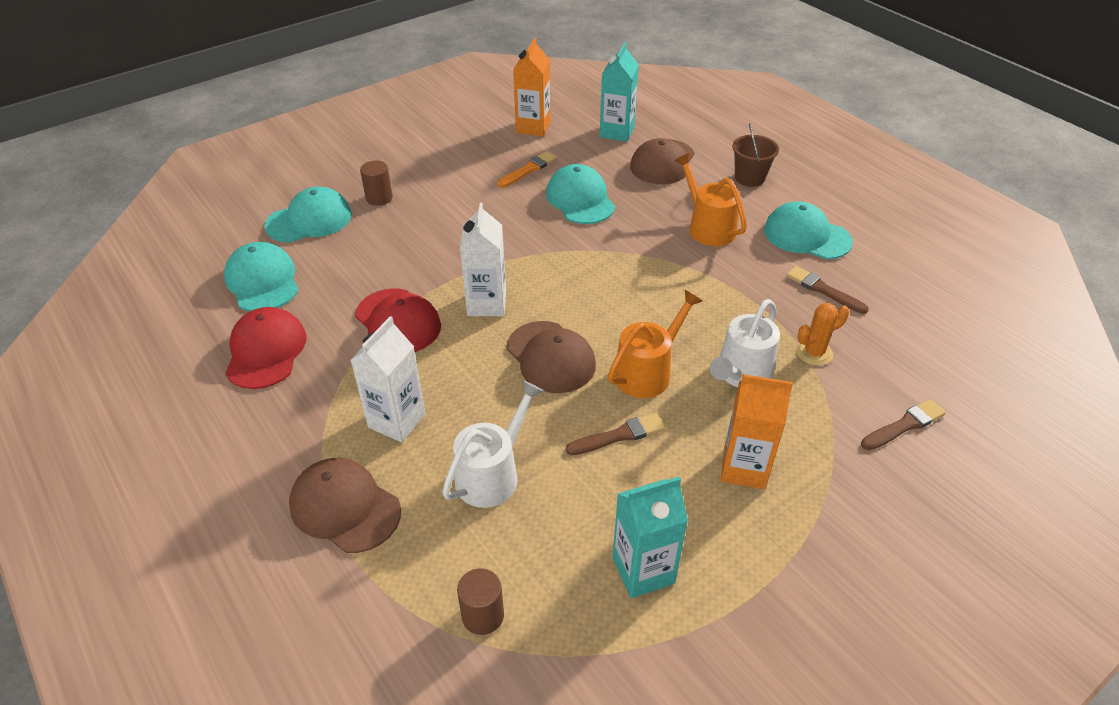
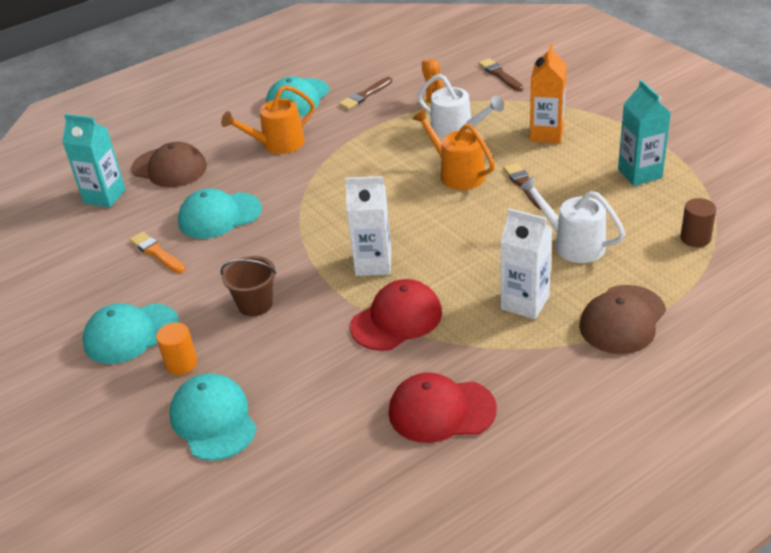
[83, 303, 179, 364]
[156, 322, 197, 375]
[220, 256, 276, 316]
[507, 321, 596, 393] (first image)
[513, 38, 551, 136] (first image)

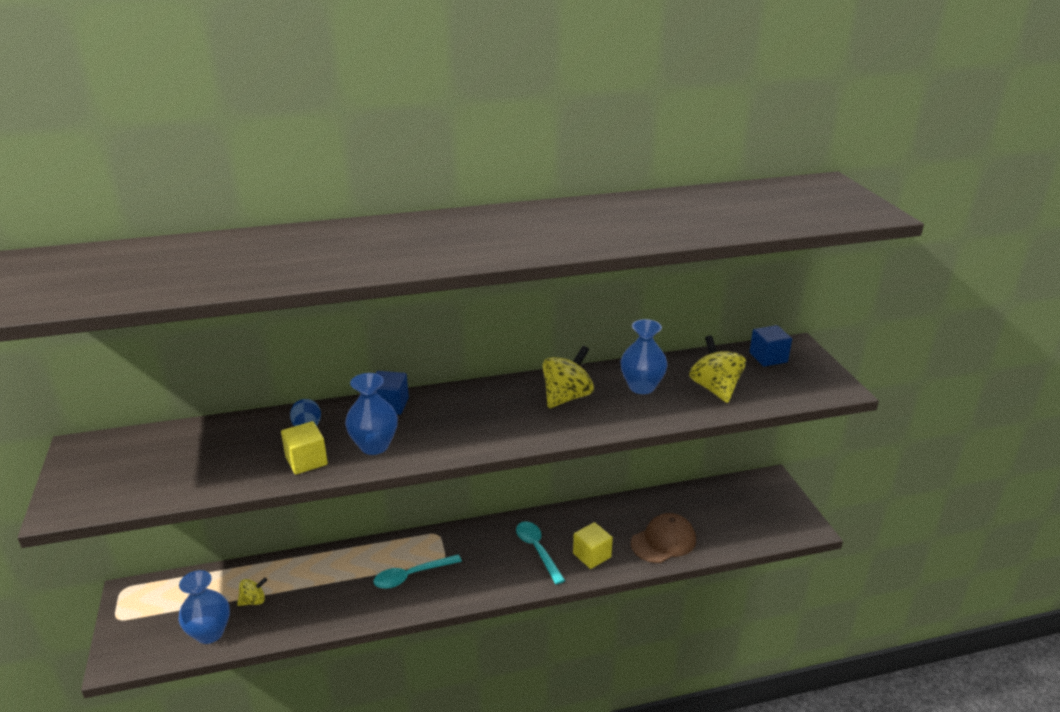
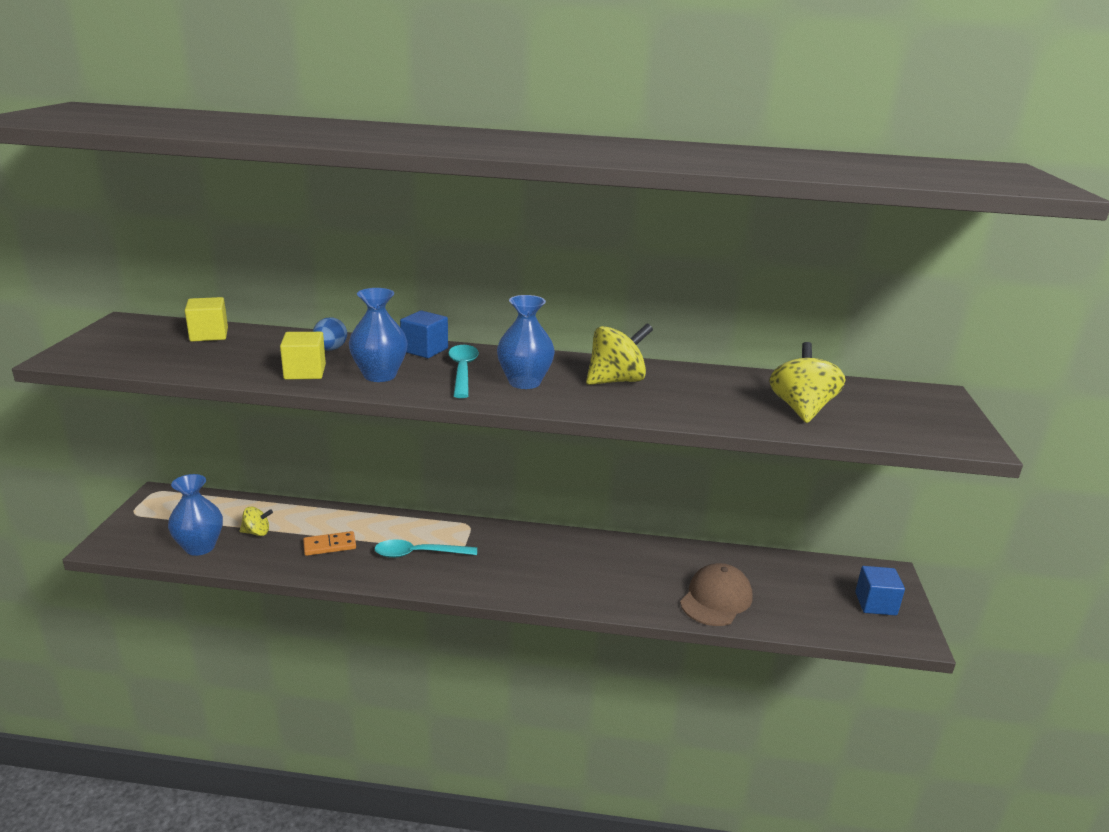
[185, 297, 228, 342]
[303, 531, 356, 556]
[448, 345, 479, 398]
[497, 295, 555, 389]
[680, 563, 752, 626]
[855, 566, 905, 616]

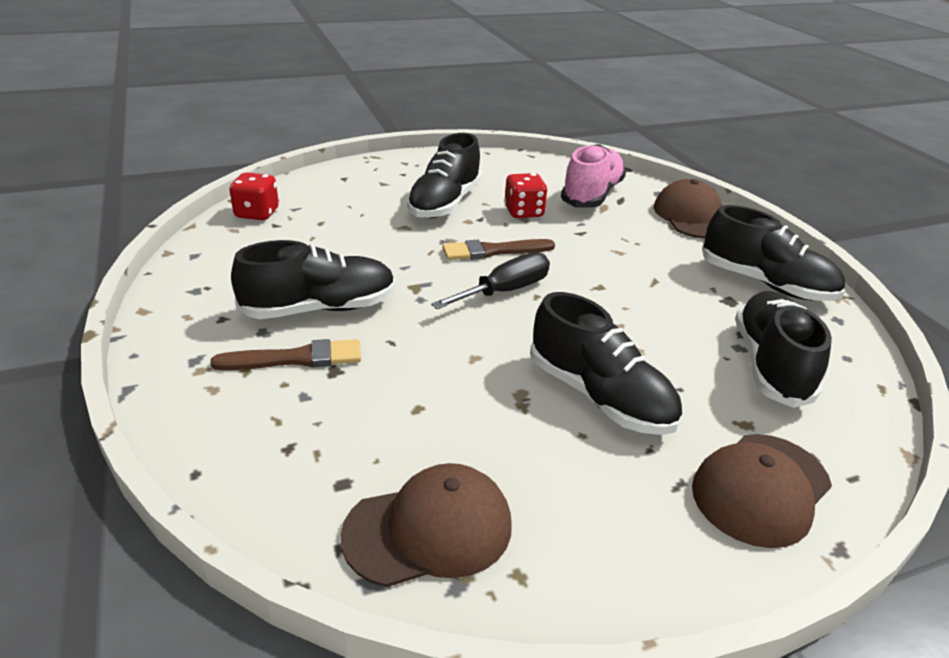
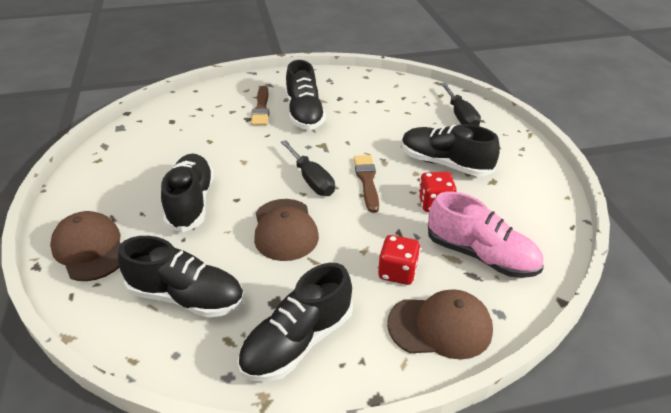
[161, 154, 214, 232]
[254, 199, 319, 261]
[378, 235, 421, 285]
[440, 83, 481, 126]

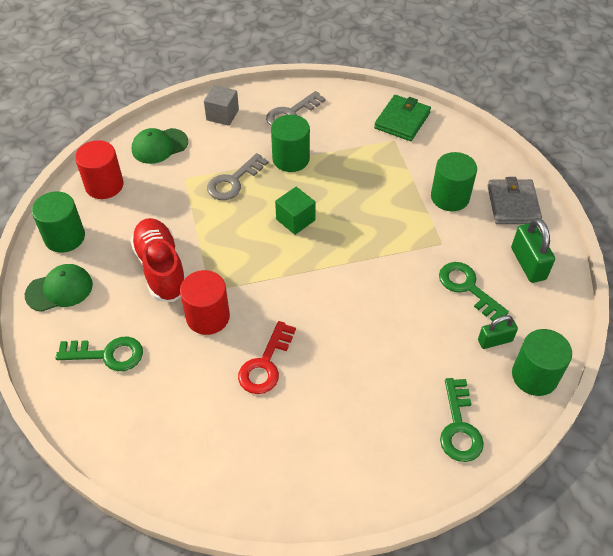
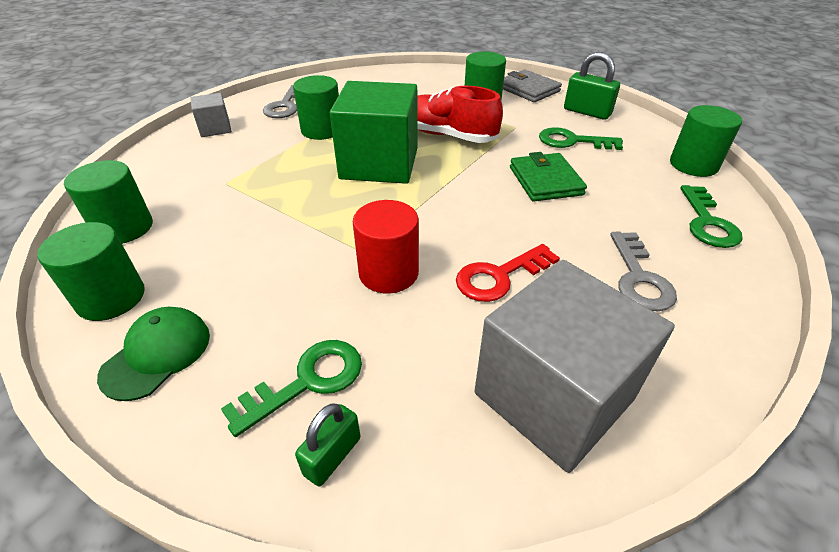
[64, 160, 153, 244]
[295, 404, 361, 486]
[330, 81, 418, 184]
[417, 86, 503, 143]
[456, 244, 560, 302]
[475, 260, 675, 473]
[510, 152, 587, 201]
[610, 231, 677, 312]
[680, 185, 743, 248]
[132, 128, 188, 164] (first image)

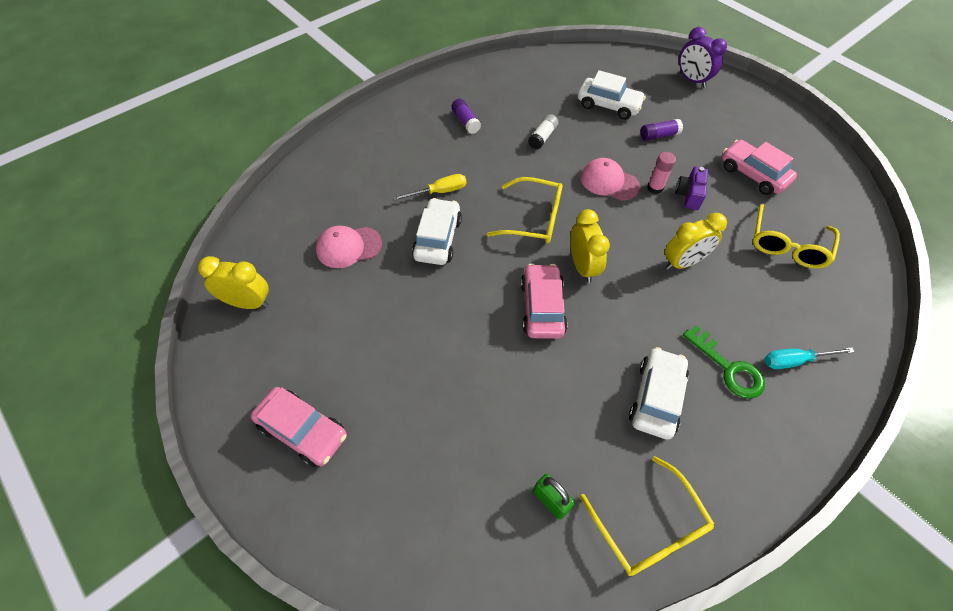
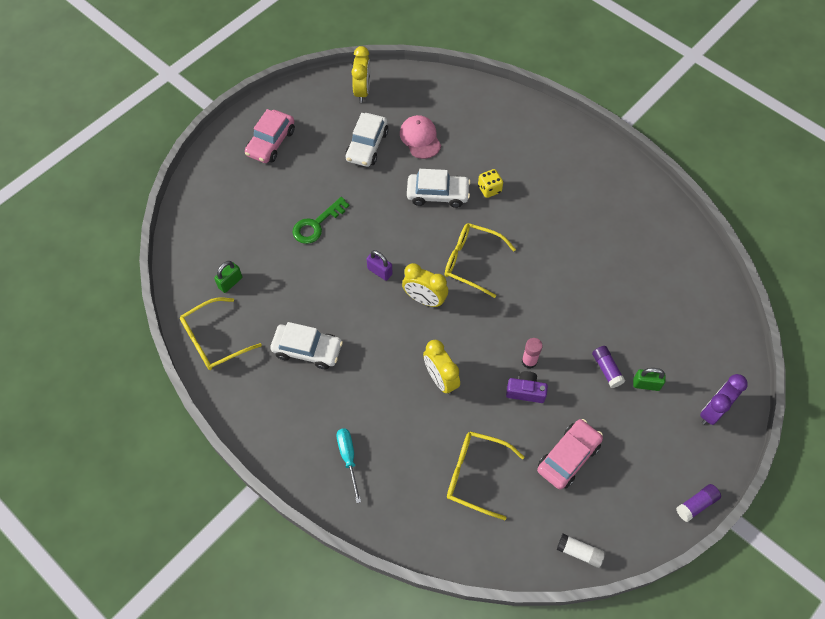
[293, 197, 349, 244]
[345, 113, 388, 167]
[367, 250, 393, 281]
[402, 263, 448, 307]
[445, 223, 516, 298]
[478, 169, 503, 198]
[557, 534, 605, 568]
[633, 368, 665, 391]
[676, 484, 721, 522]
[581, 158, 640, 201] (first image)

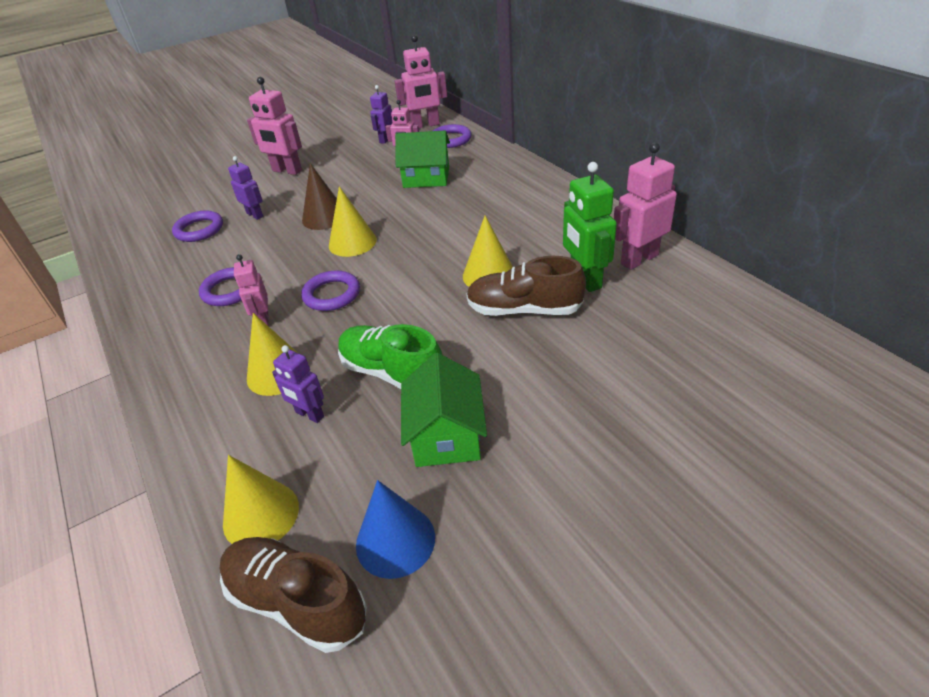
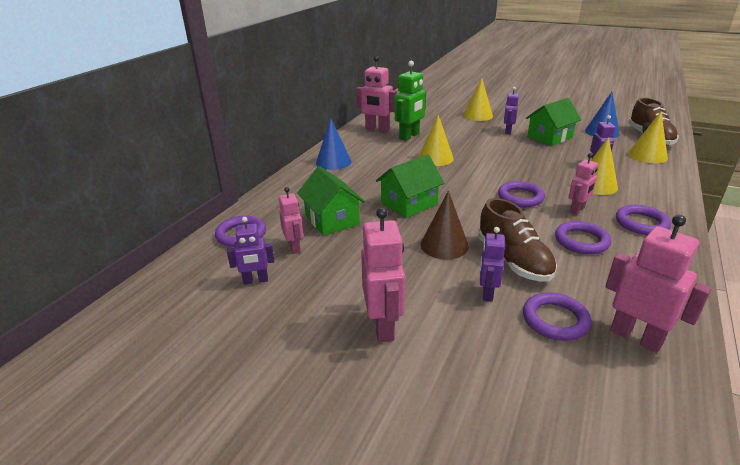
[316, 118, 351, 170]
[376, 154, 444, 218]
[463, 78, 493, 121]
[478, 198, 557, 282]
[504, 87, 519, 135]
[605, 215, 712, 353]
[616, 205, 671, 235]
[338, 324, 443, 389] (first image)

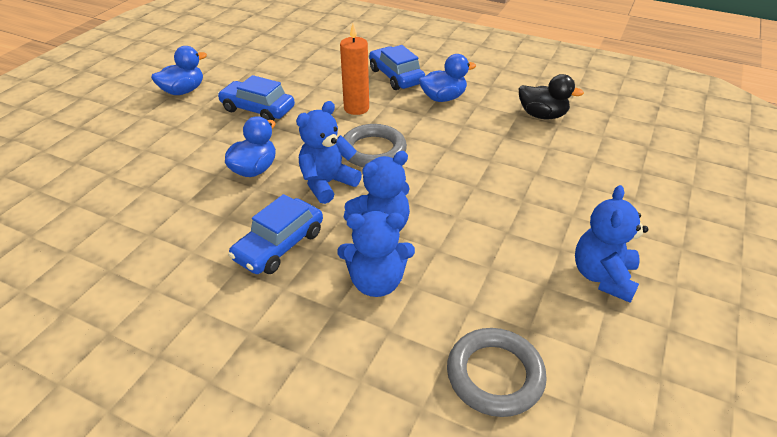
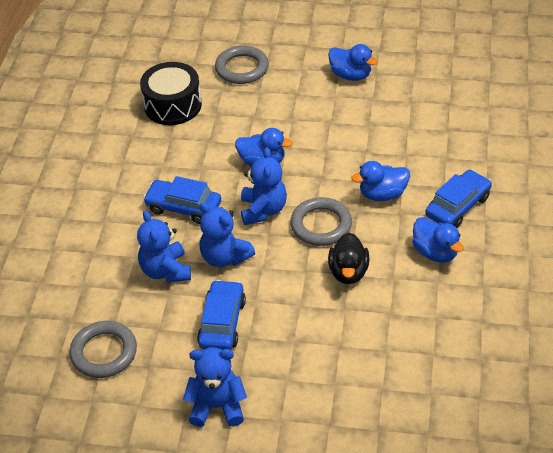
[140, 62, 202, 125]
[197, 280, 246, 350]
[215, 45, 269, 84]
[241, 147, 287, 225]
[328, 233, 369, 284]
[351, 161, 410, 201]

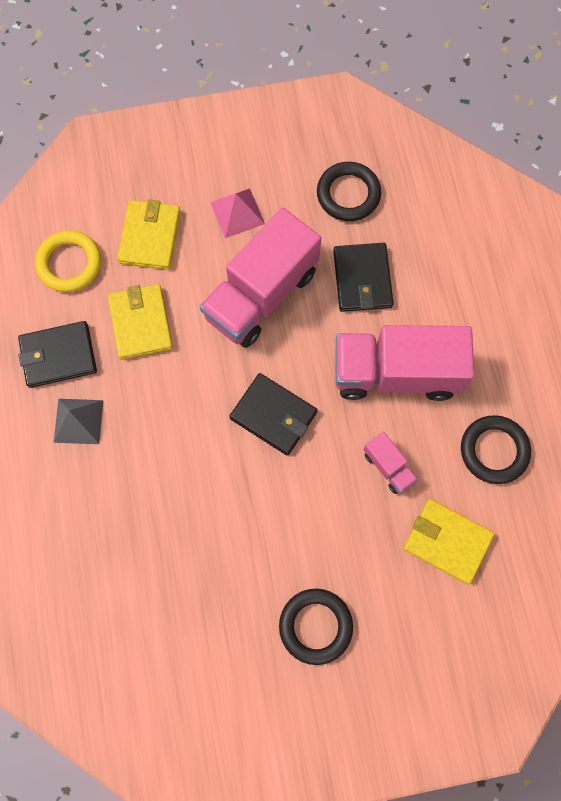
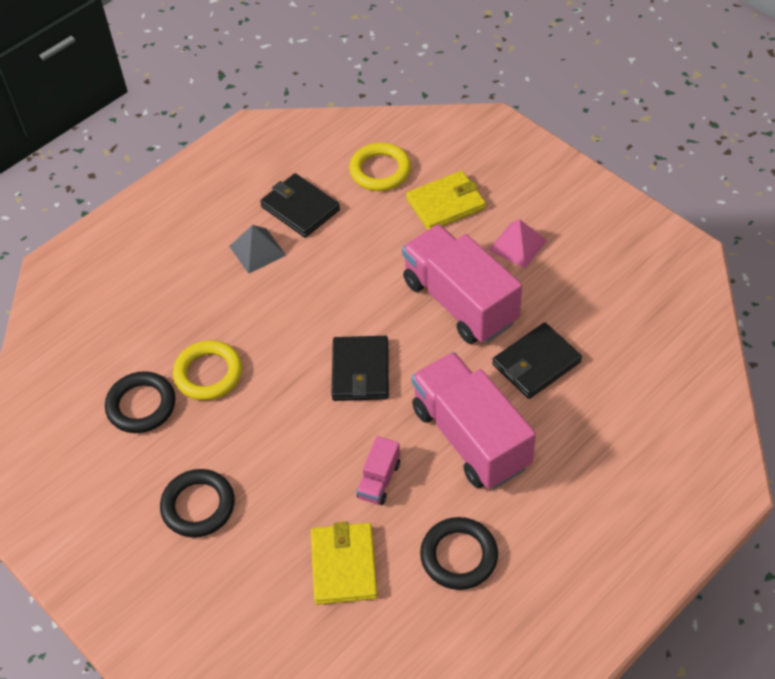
[105, 371, 175, 433]
[173, 340, 242, 400]
[402, 224, 522, 344]
[108, 284, 173, 360] (first image)

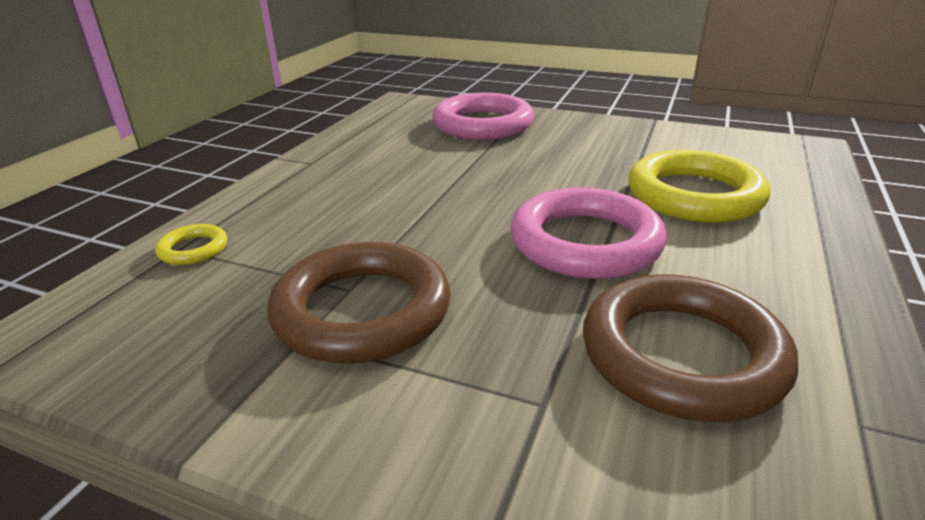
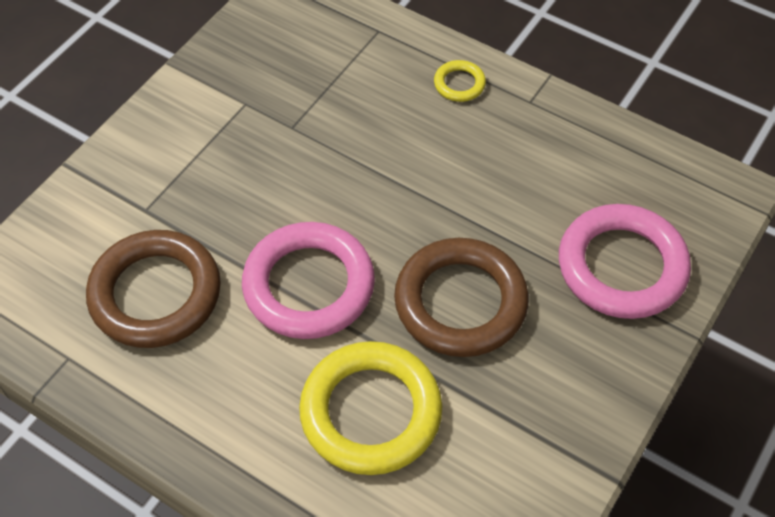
[394, 238, 529, 357]
[434, 60, 486, 102]

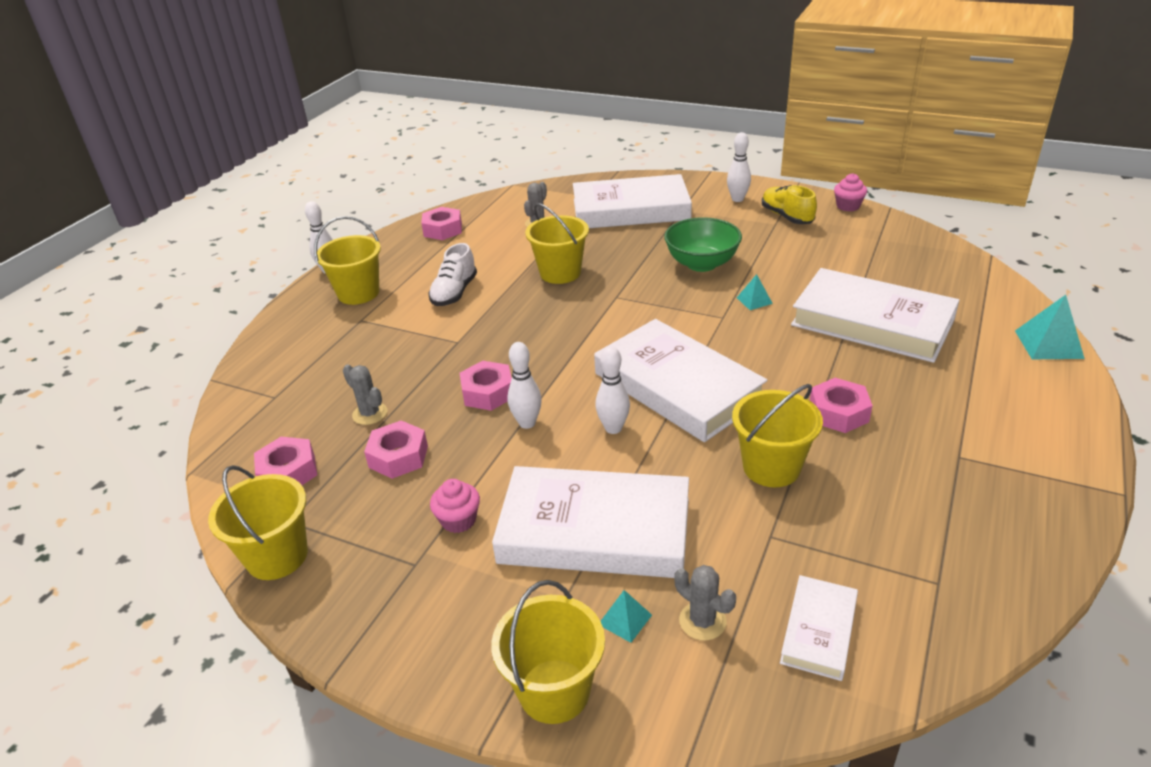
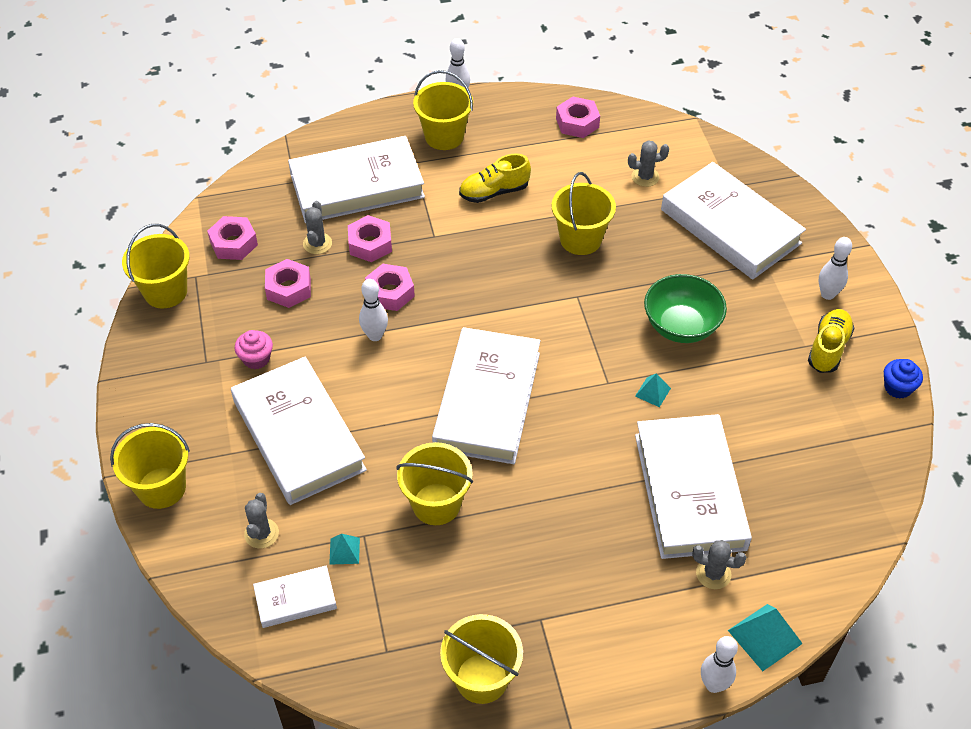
[288, 136, 425, 223]
[329, 534, 360, 565]
[348, 215, 392, 262]
[440, 614, 523, 704]
[459, 154, 531, 203]
[692, 540, 746, 589]
[701, 636, 738, 693]
[884, 359, 923, 399]

